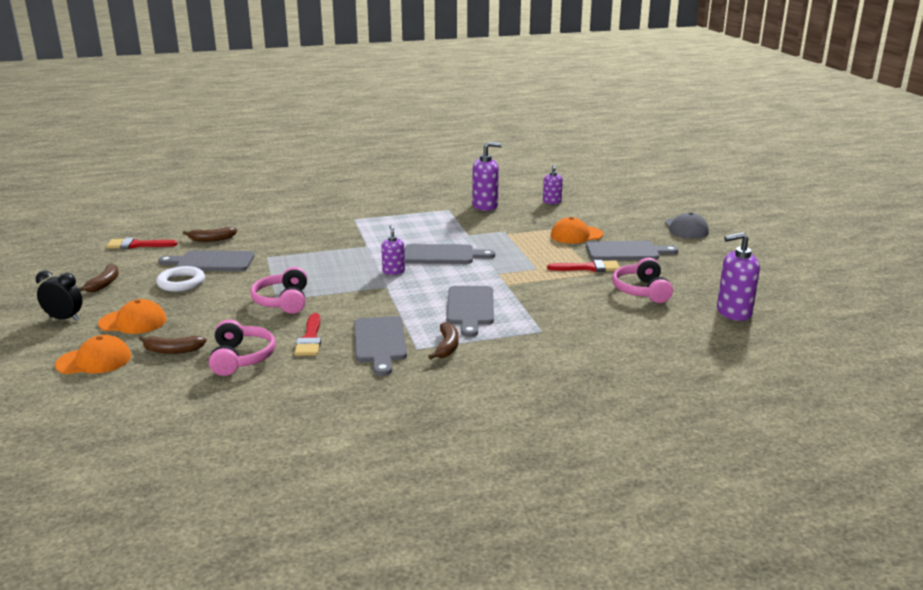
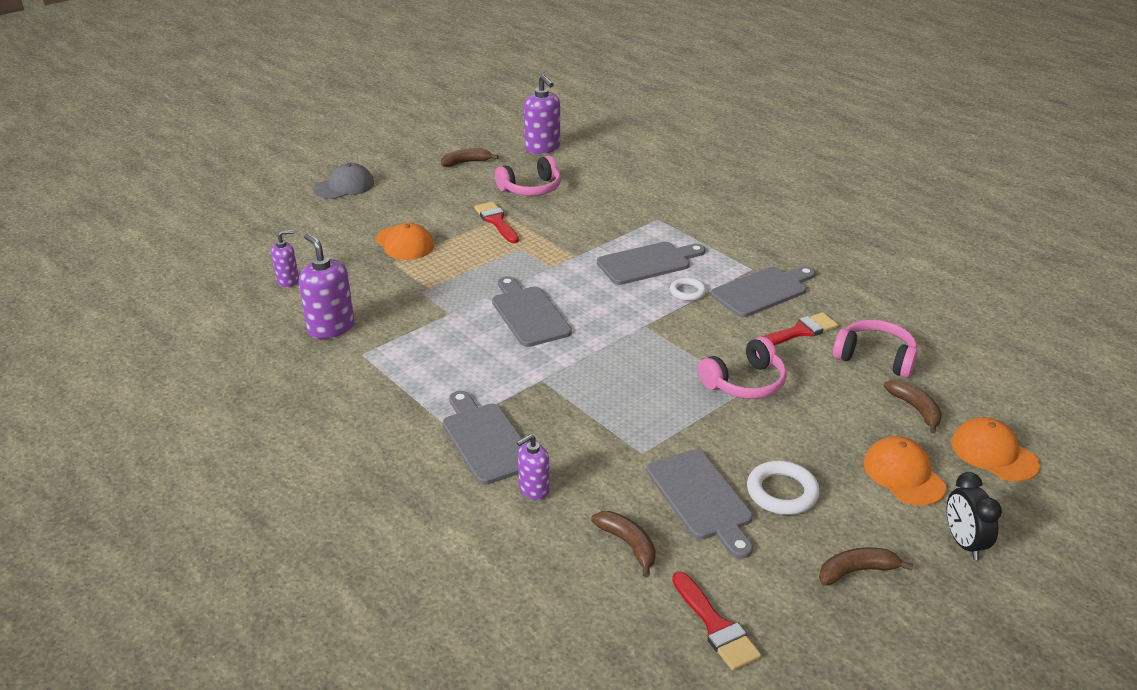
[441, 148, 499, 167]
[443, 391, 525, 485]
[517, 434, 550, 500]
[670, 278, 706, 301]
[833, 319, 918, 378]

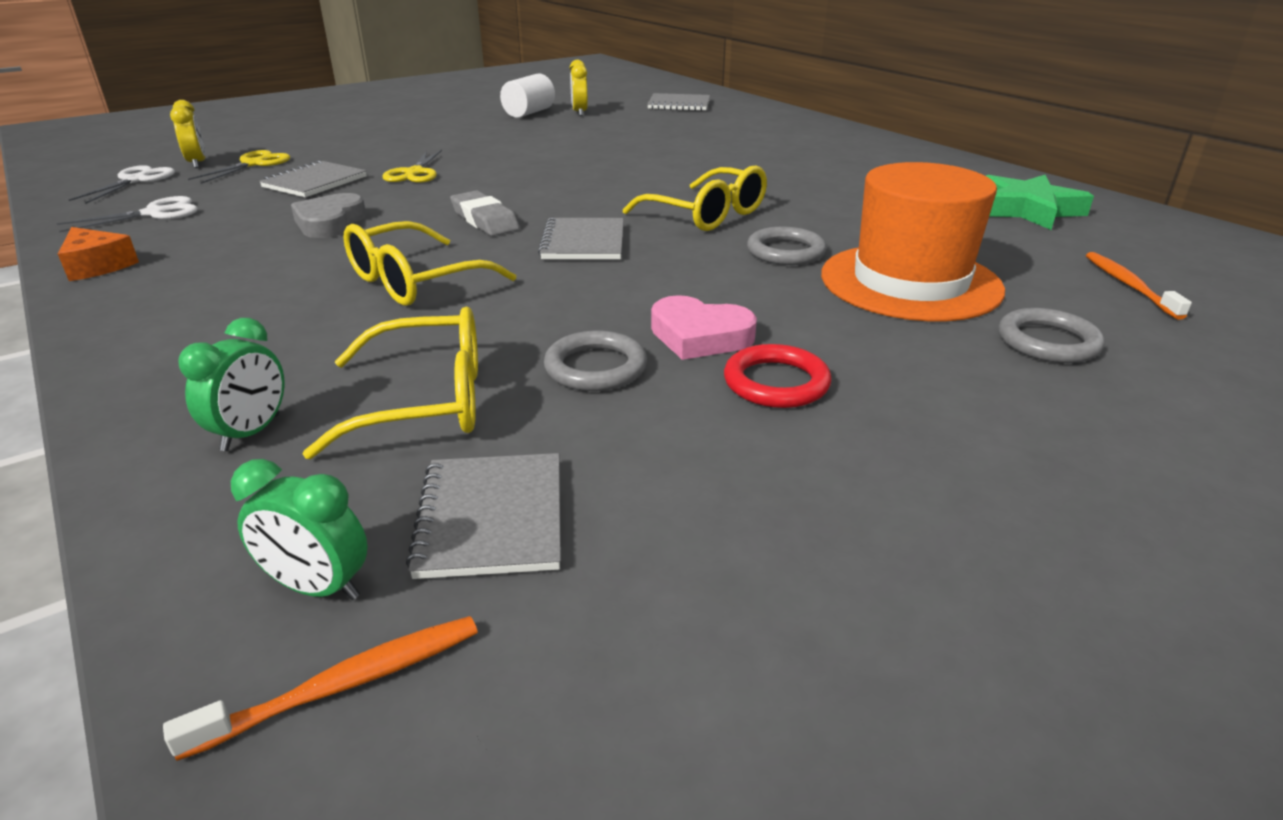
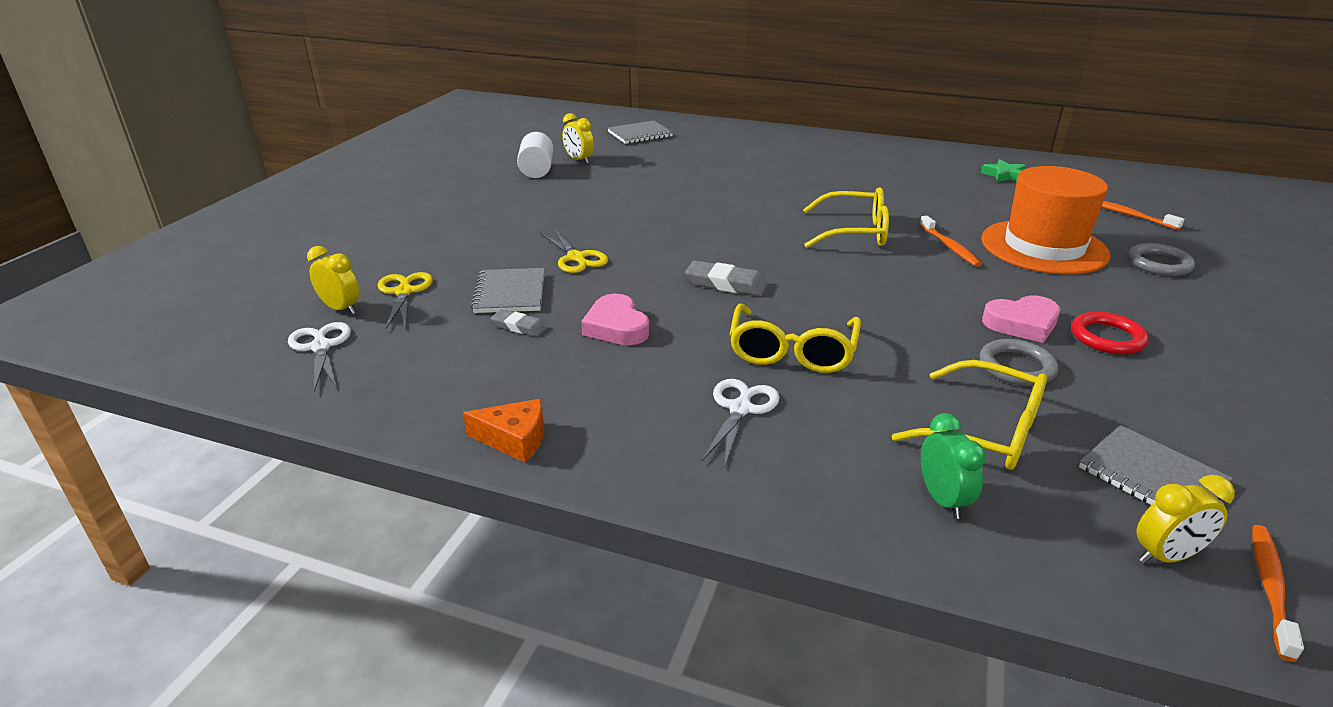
[491, 310, 547, 337]
[581, 294, 649, 345]
[701, 379, 780, 468]
[892, 360, 1047, 470]
[920, 216, 982, 267]
[981, 159, 1026, 182]
[1136, 475, 1235, 564]
[538, 218, 624, 259] (first image)

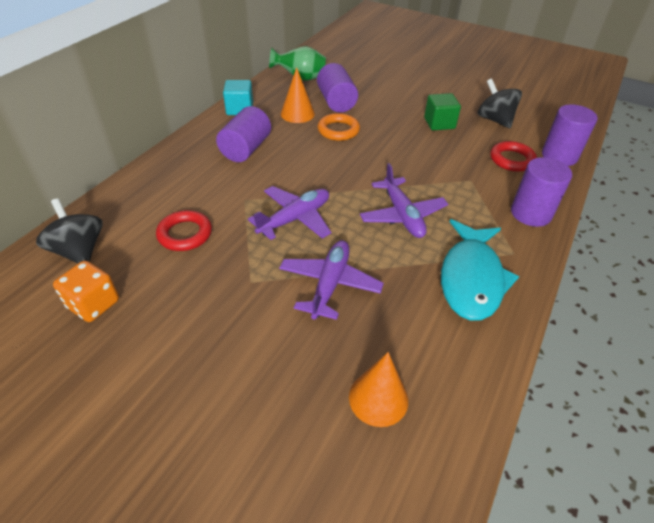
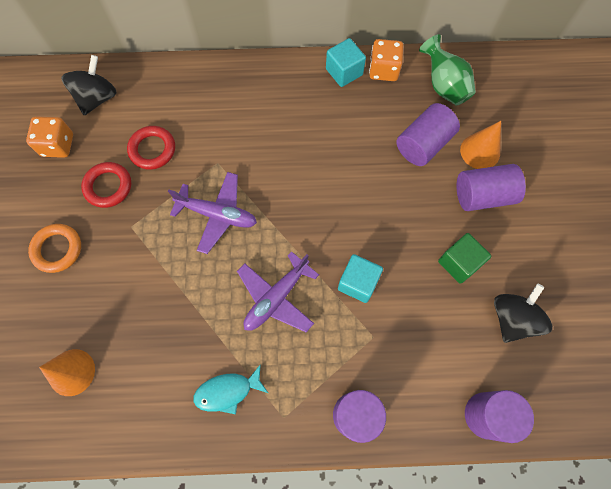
[28, 224, 81, 273]
[81, 162, 131, 208]
[193, 364, 268, 414]
[338, 254, 383, 303]
[369, 39, 403, 81]
[457, 164, 526, 211]
[460, 121, 501, 169]
[279, 240, 384, 320] (first image)

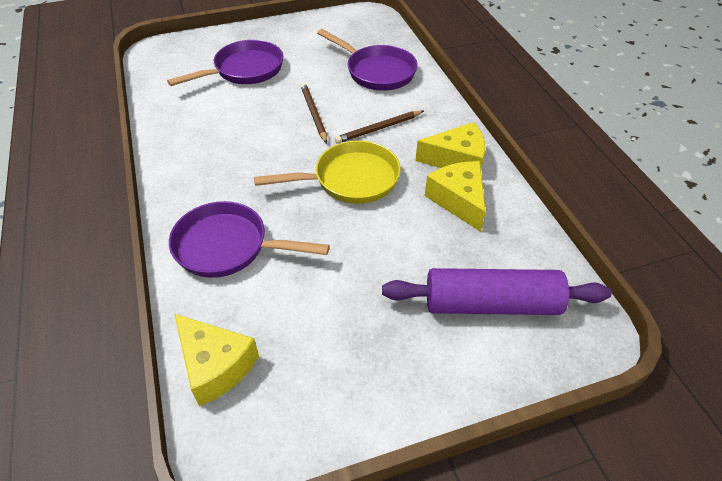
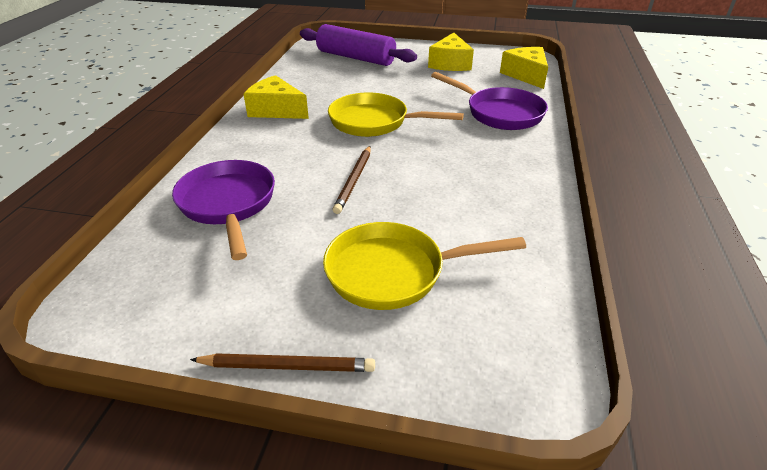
[190, 353, 375, 372]
[323, 222, 526, 310]
[428, 33, 474, 71]

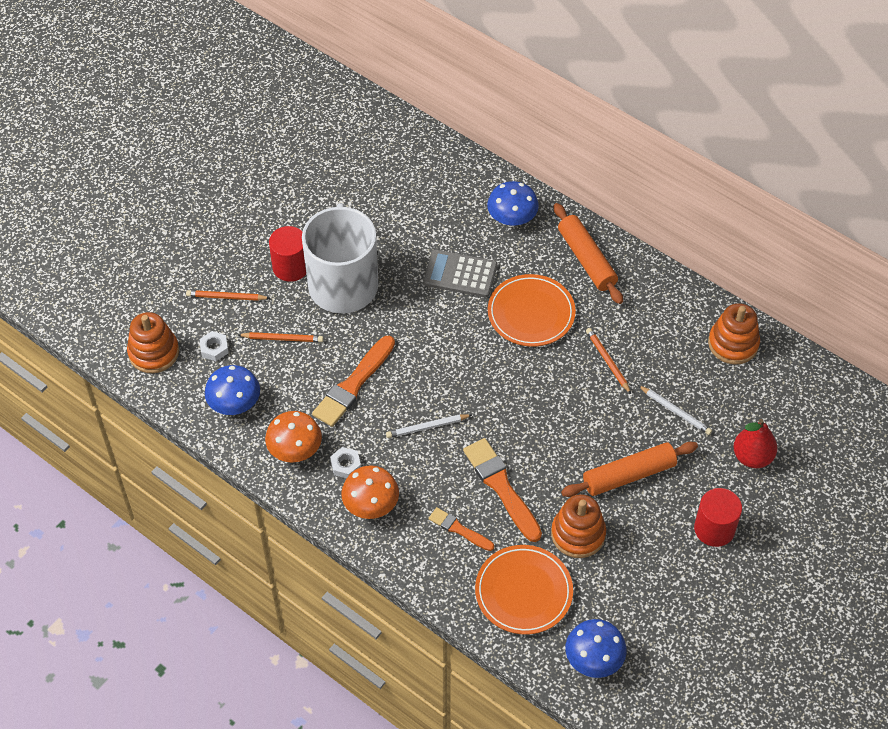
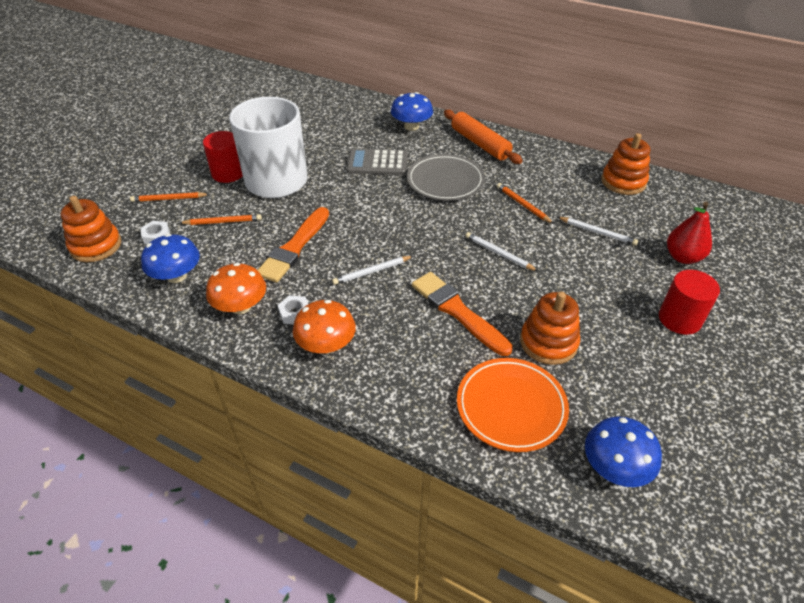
[407, 154, 485, 201]
[465, 232, 539, 272]
[429, 507, 494, 551] (first image)
[561, 442, 698, 497] (first image)

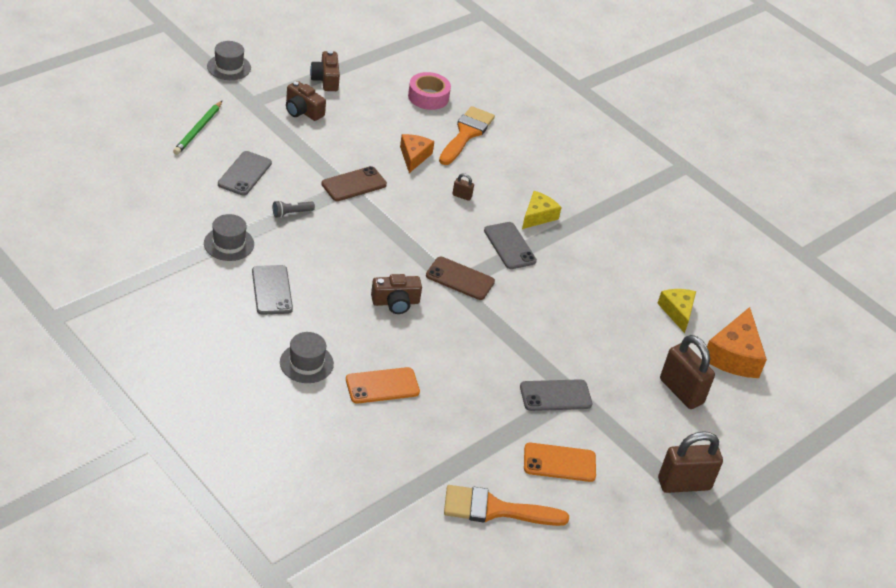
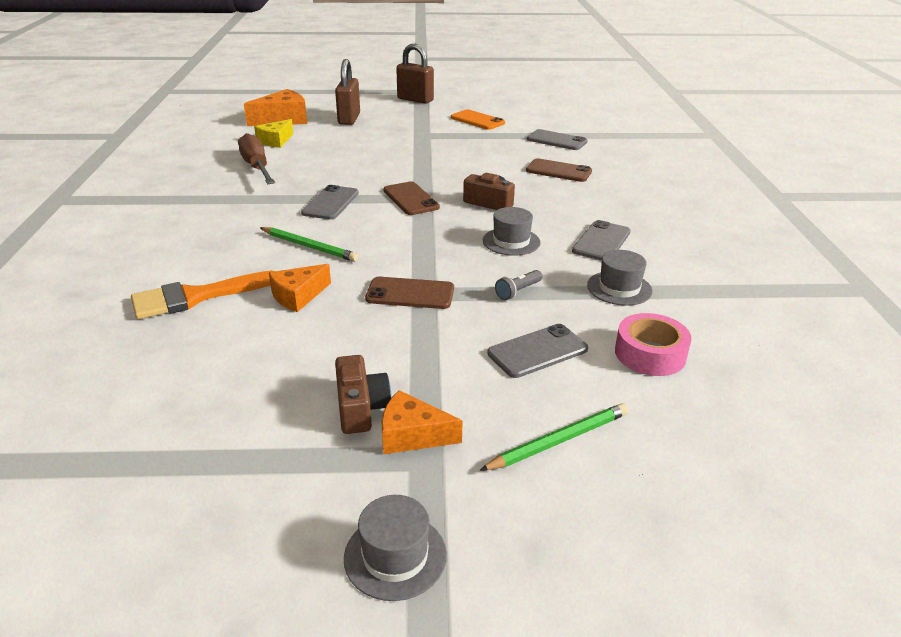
[238, 133, 275, 184]
[260, 227, 359, 262]
[381, 390, 463, 454]
[483, 207, 540, 256]
[495, 270, 543, 300]
[526, 158, 592, 182]
[527, 129, 587, 150]
[615, 313, 692, 376]
[310, 50, 340, 91] (first image)
[444, 485, 569, 526] (first image)
[522, 191, 562, 229] (first image)

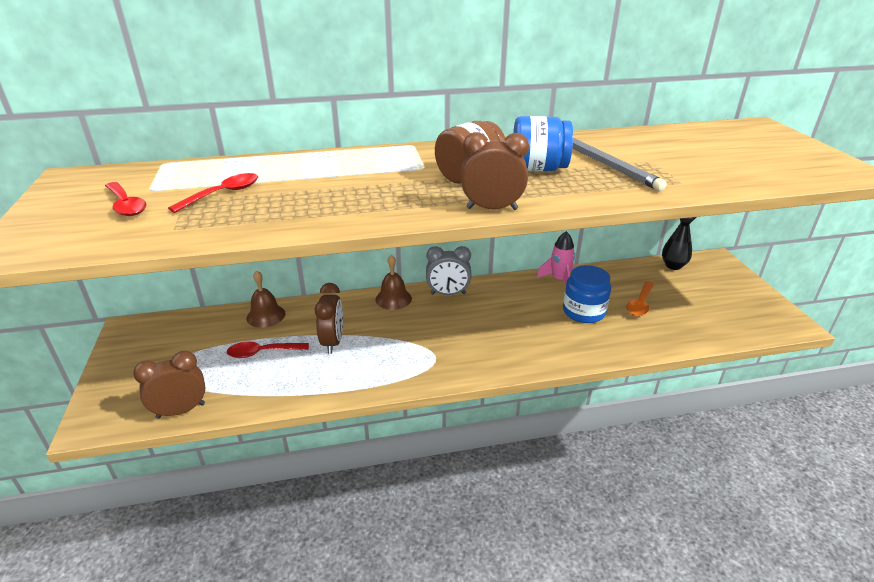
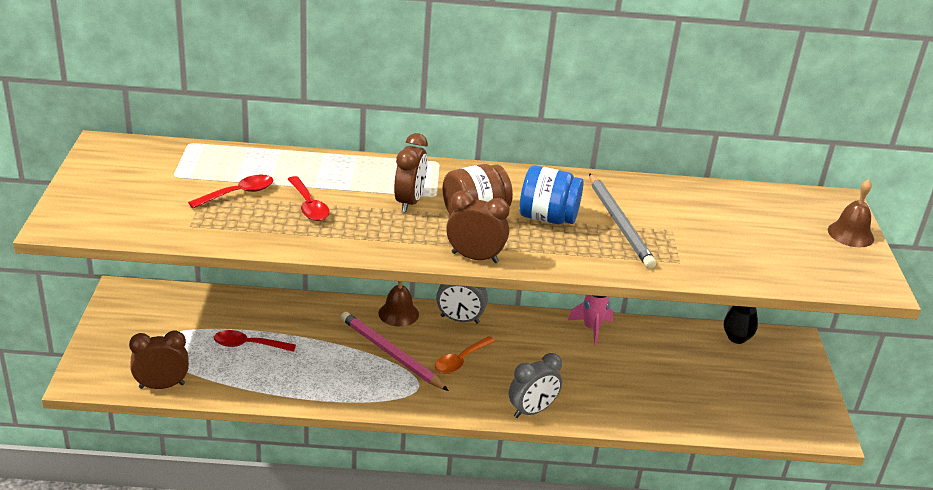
[288, 176, 330, 221]
[341, 312, 449, 391]
[394, 133, 428, 212]
[435, 336, 496, 374]
[509, 353, 562, 418]
[828, 179, 874, 247]
[563, 265, 611, 323] (first image)

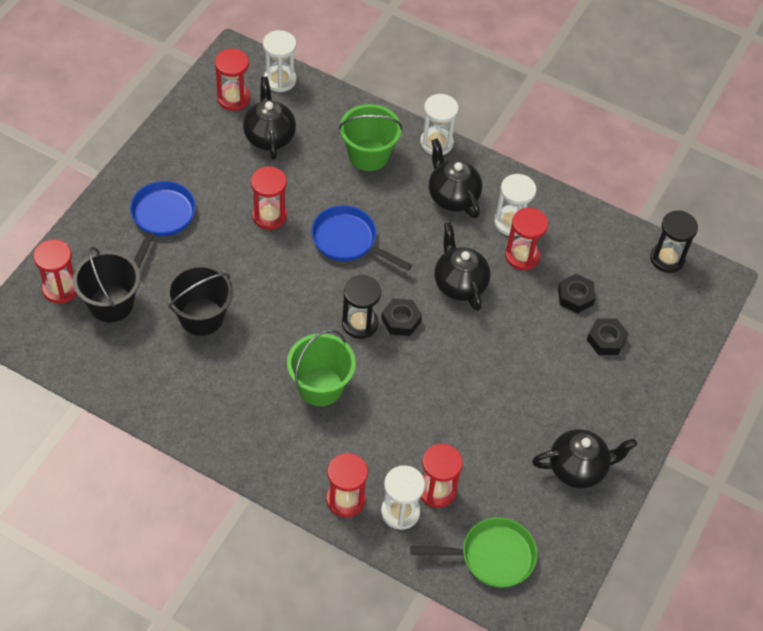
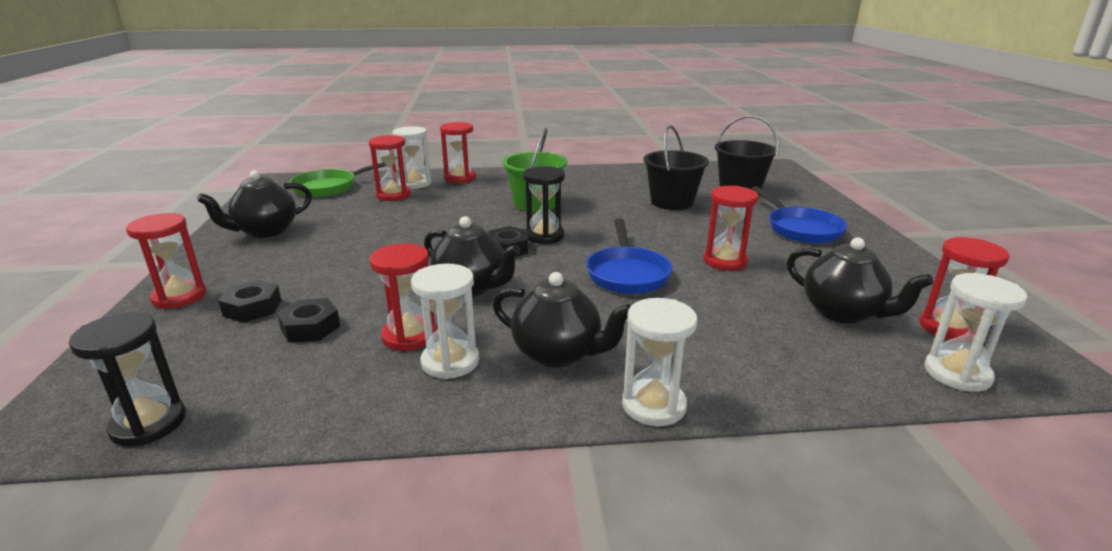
[126, 213, 206, 309]
[586, 218, 672, 294]
[339, 104, 402, 171] (first image)

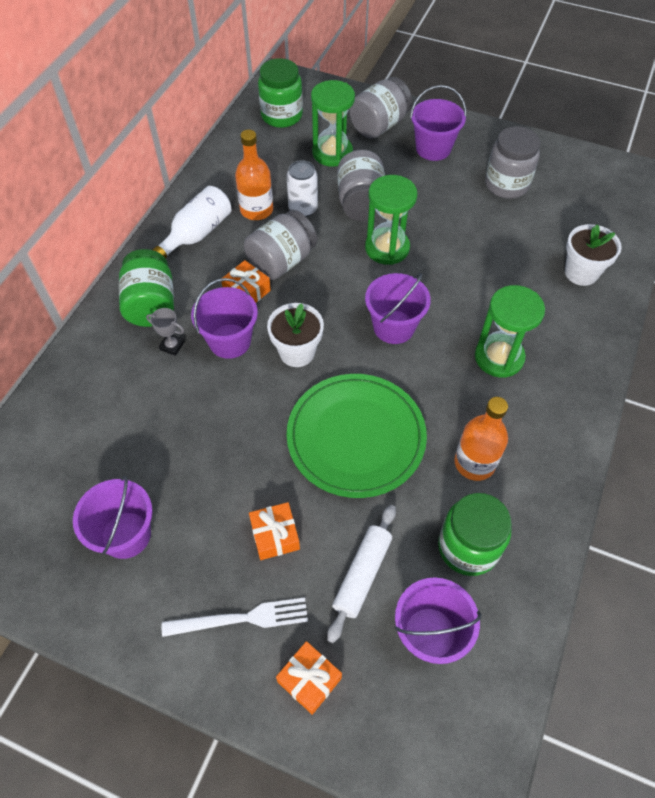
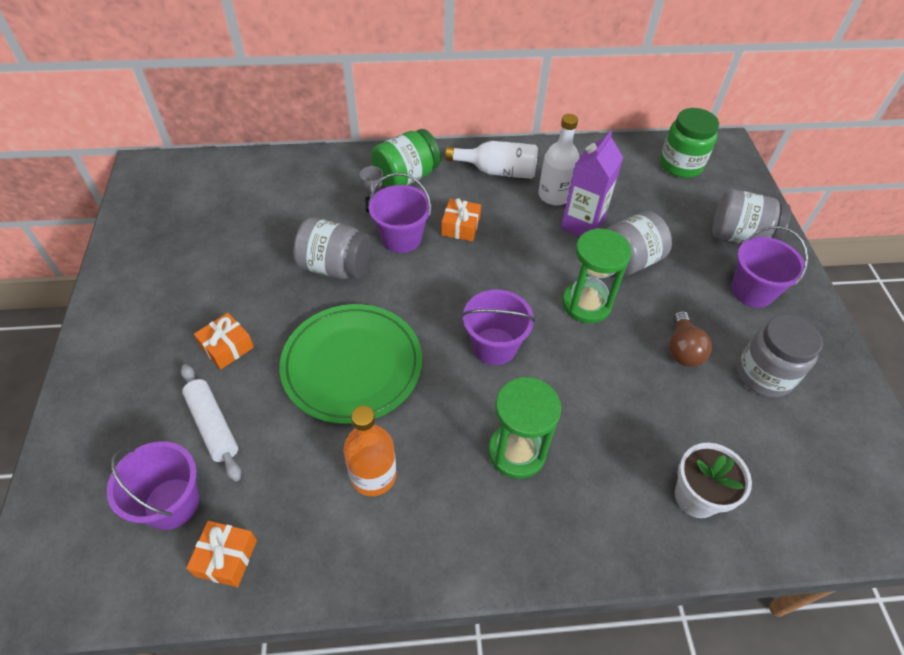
[181, 364, 241, 481]
[186, 521, 257, 587]
[293, 218, 371, 279]
[538, 114, 579, 205]
[561, 130, 624, 237]
[669, 311, 712, 367]
[73, 476, 153, 559] (first image)
[162, 597, 308, 637] (first image)
[267, 303, 324, 367] (first image)
[311, 80, 355, 167] (first image)
[438, 493, 512, 576] (first image)

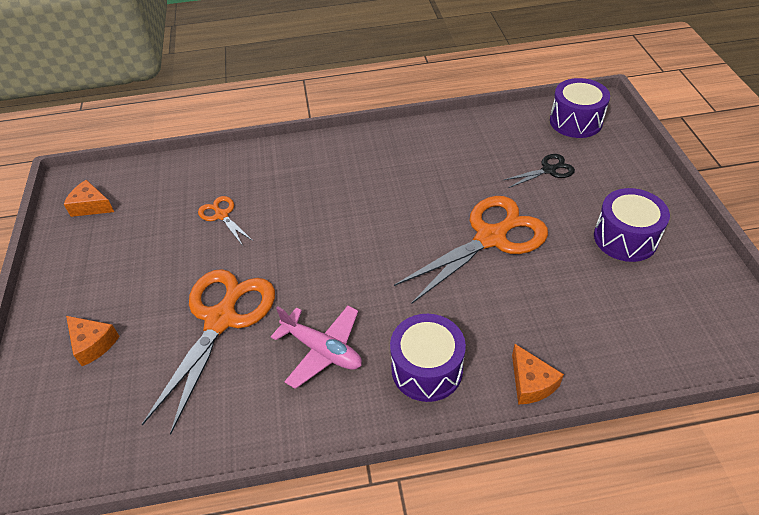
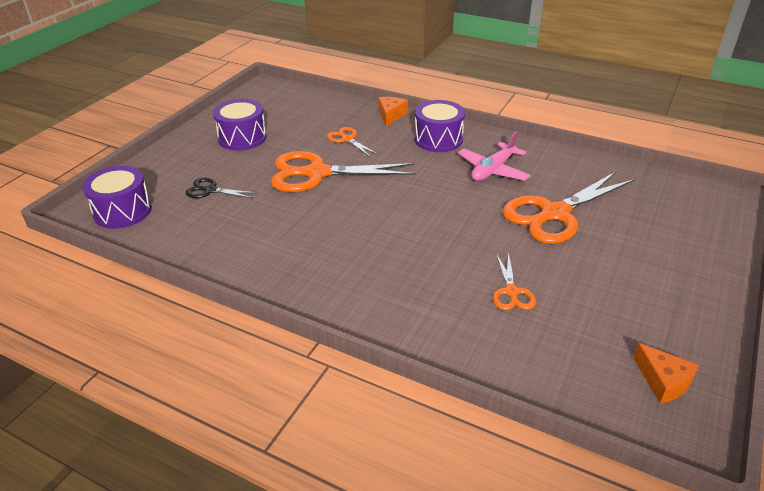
[327, 127, 377, 157]
[458, 131, 531, 181]
[66, 316, 120, 366] (first image)

